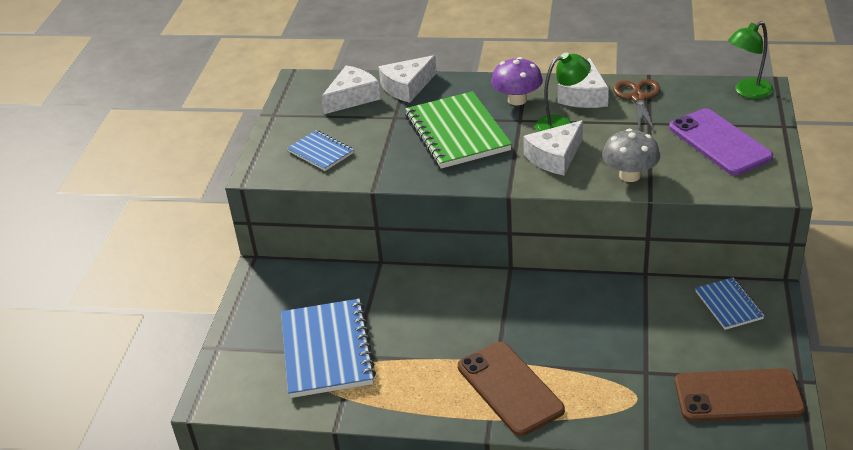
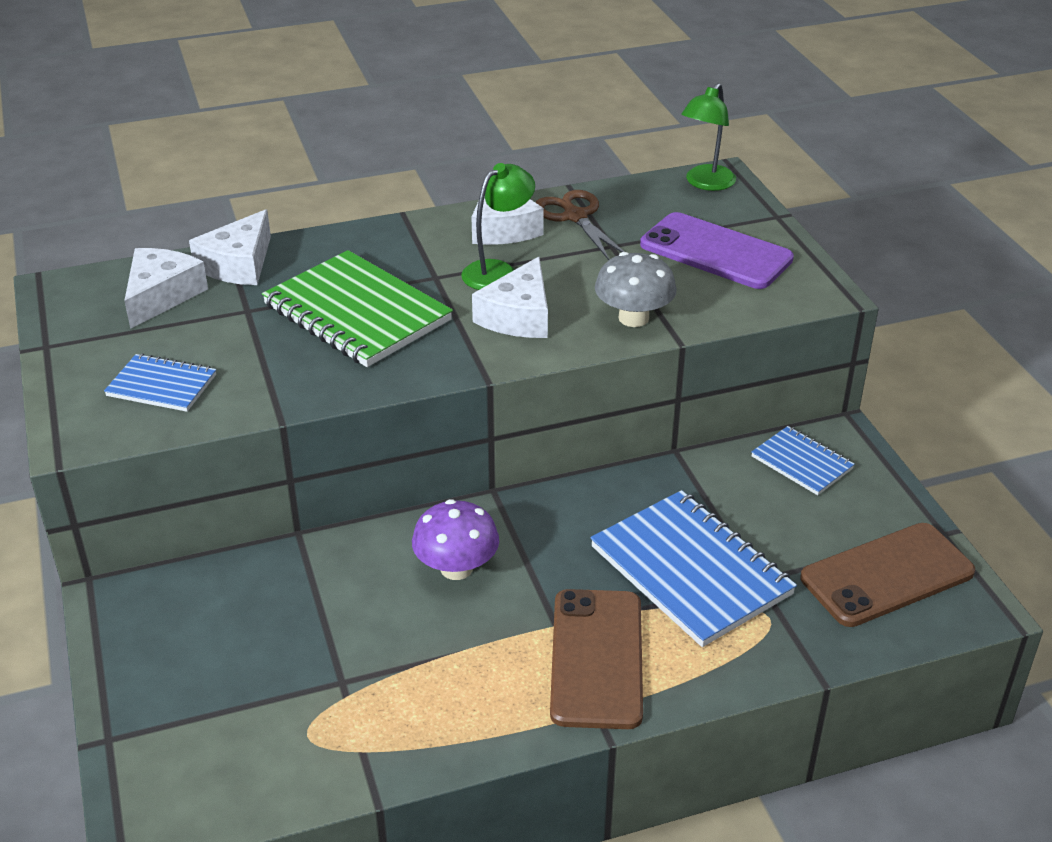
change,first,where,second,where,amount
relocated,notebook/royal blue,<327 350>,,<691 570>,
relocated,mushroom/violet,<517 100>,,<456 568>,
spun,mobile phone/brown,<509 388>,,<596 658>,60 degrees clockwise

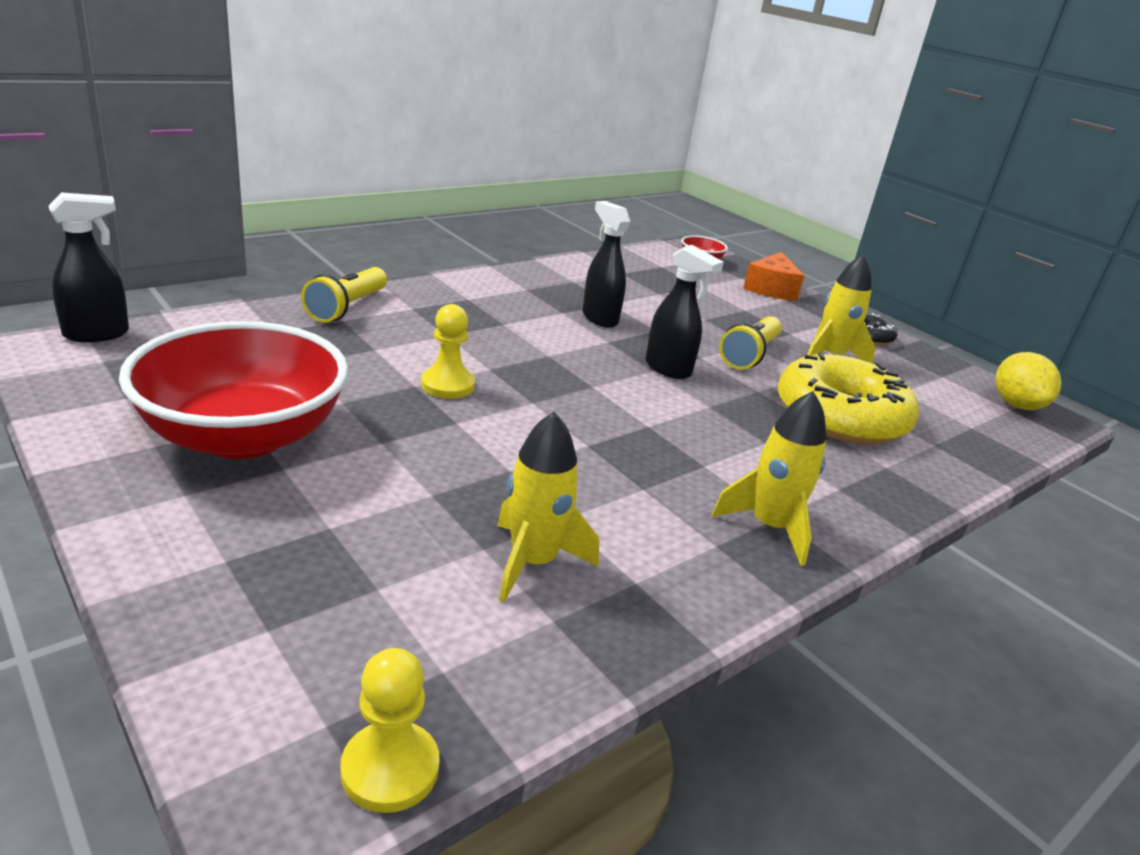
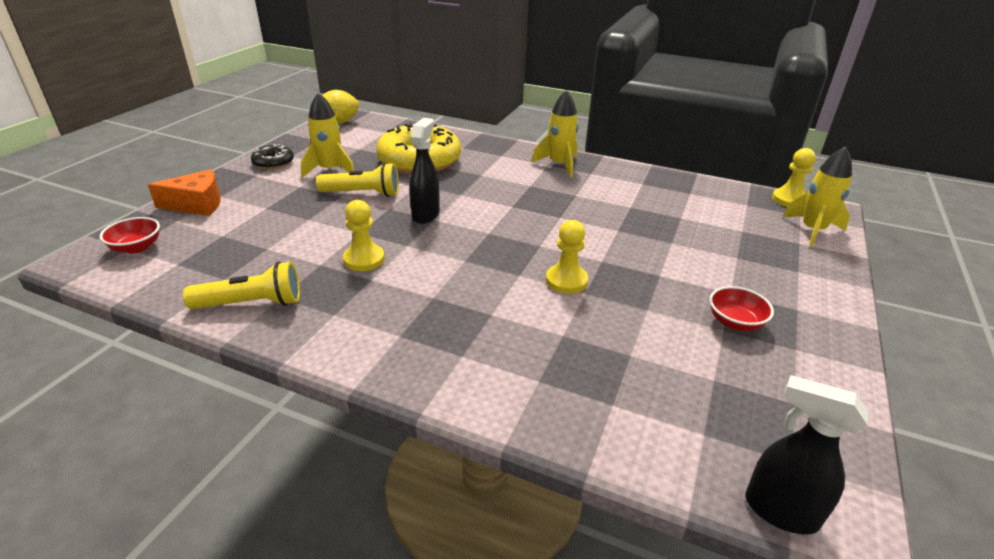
change,first,where,second,where,amount
relocated,torch/golden,<347 308>,,<252 303>,
relocated,spaceship/golden,<533 562>,,<812 230>,
exchanged,sprayer/black,<599 318>,game pawn/golden,<364 259>,
size,deep dish/red,<244 436>,,<735 322>,x0.40

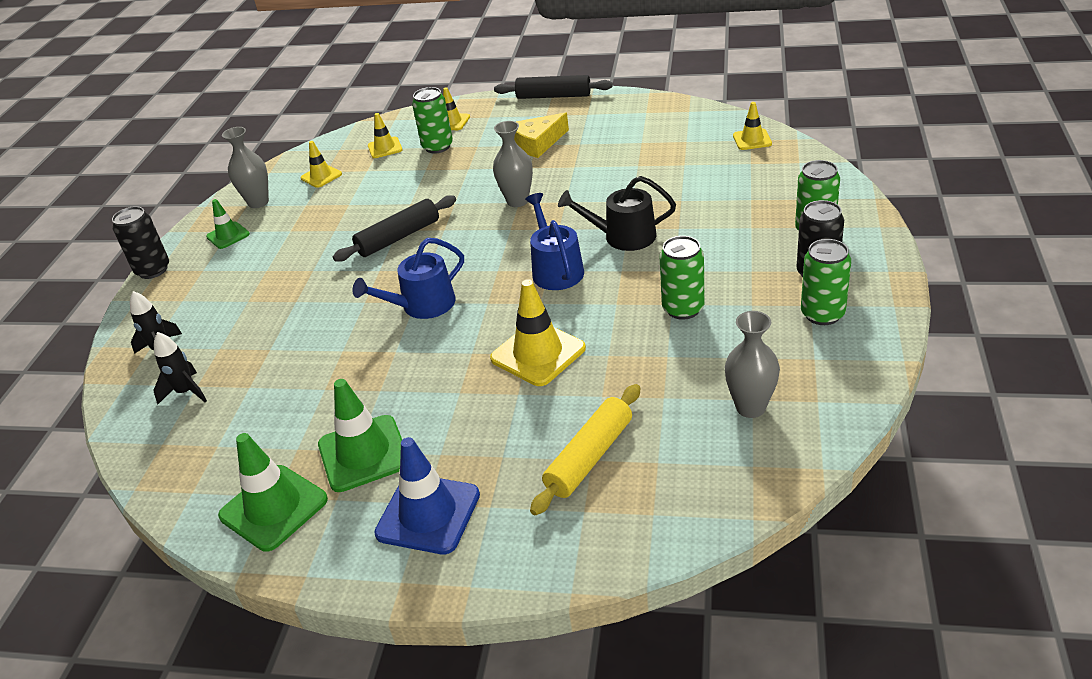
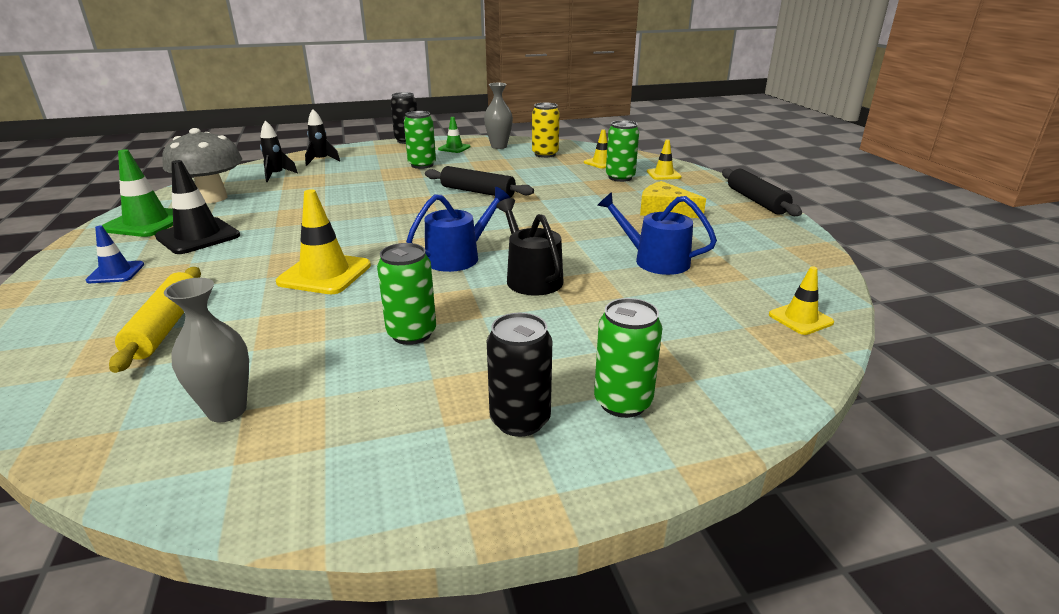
change,first,where,second,where,amount
missing,flower vase/ash-grey,<517 201>,,,
appeared,,,mushroom/ash-grey,<212 198>,
relocated,watering can/royal blue,<422 305>,,<655 260>,
relocated,tin/leaf-green,<822 314>,,<422 165>,
exchanged,safety cone/golden,<321 176>,tin/golden,<545 154>,
colour,safety cone/leaf-green,<363 453>,safety cone/black,<198 236>,
spun,rolling pin/golden,<590 457>,,<165 327>,75 degrees clockwise
size,safety cone/royal blue,<428 514>,,<116 273>,x0.58

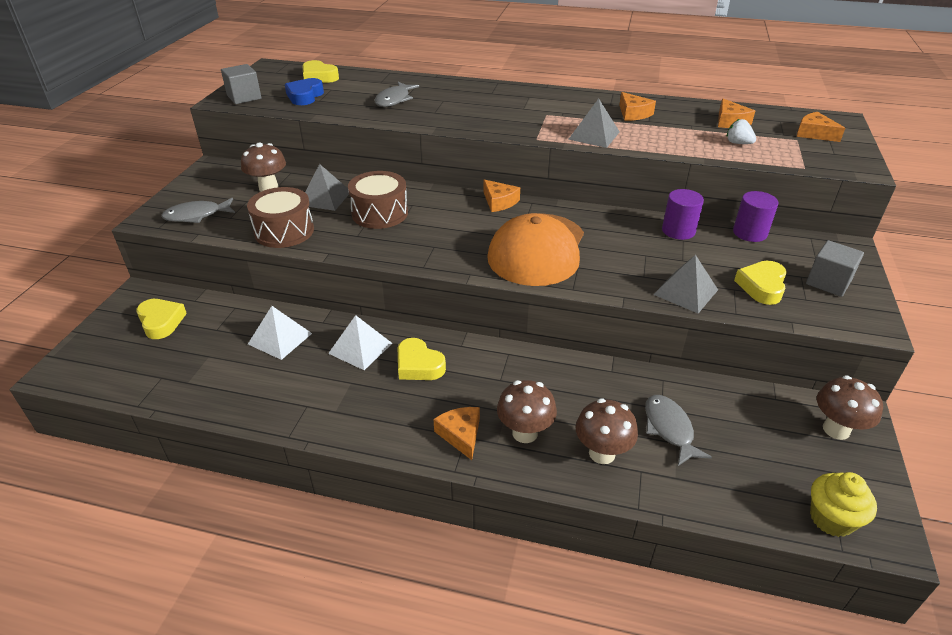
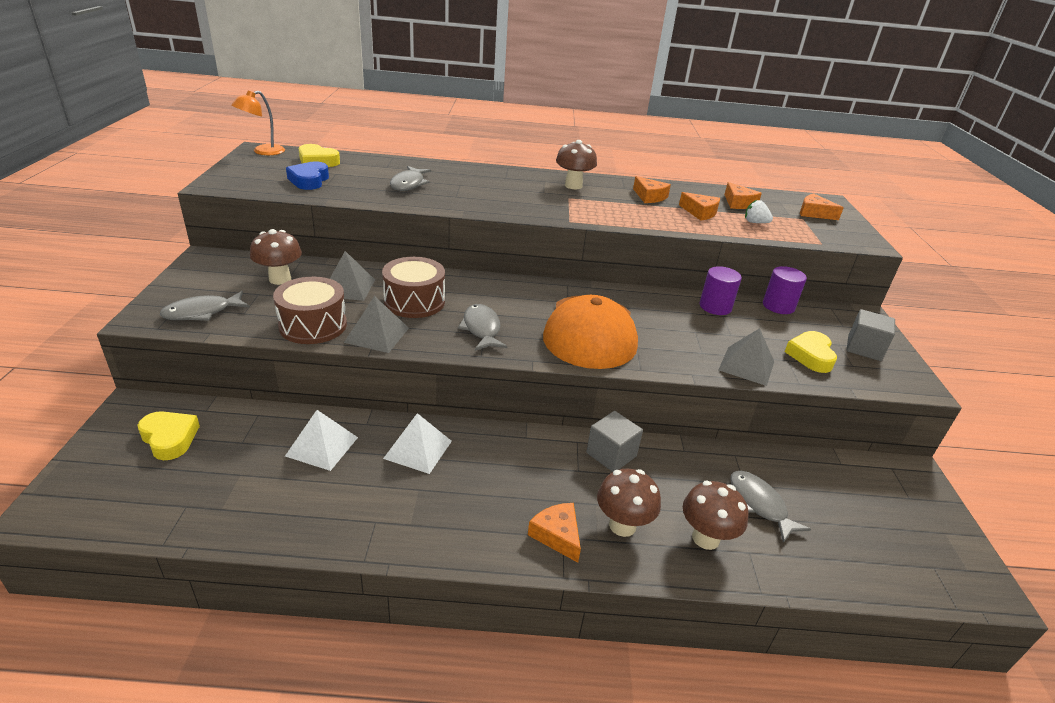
change,first,where,second,where,amount
missing,heart shape/golden,<418 365>,,,
missing,cupcake/golden,<831 519>,,,
appeared,,,reading lamp/orange,<263 152>,
appeared,,,fish/ash-grey,<481 329>,
relocated,block/ash-grey,<244 97>,,<611 454>,
relocated,cheese wedge/orange,<499 202>,,<700 212>,
relocated,pyramid shape/ash-grey,<594 135>,,<377 335>,
relocated,mushroom/brown,<836 429>,,<573 186>,

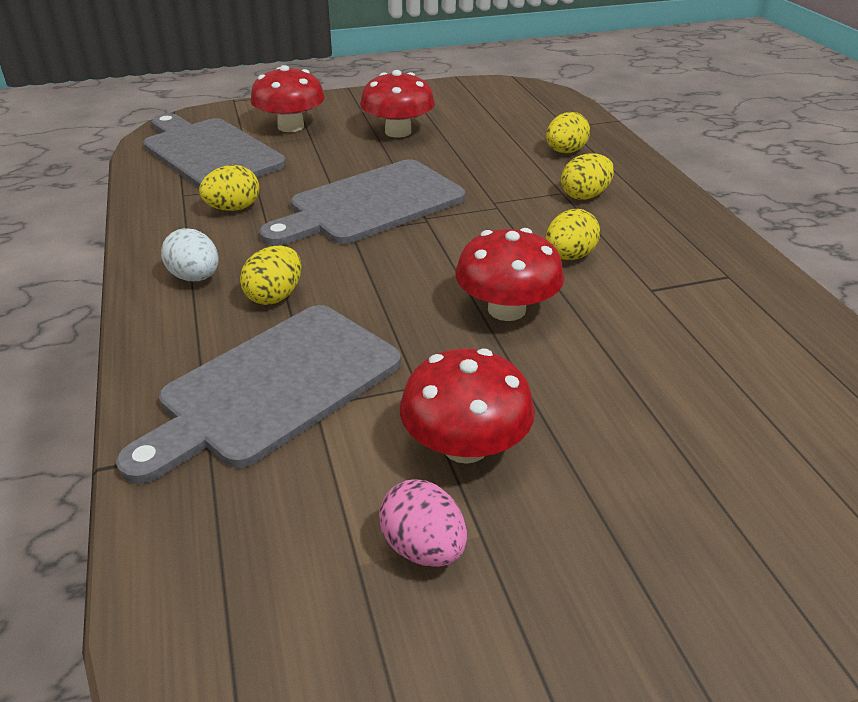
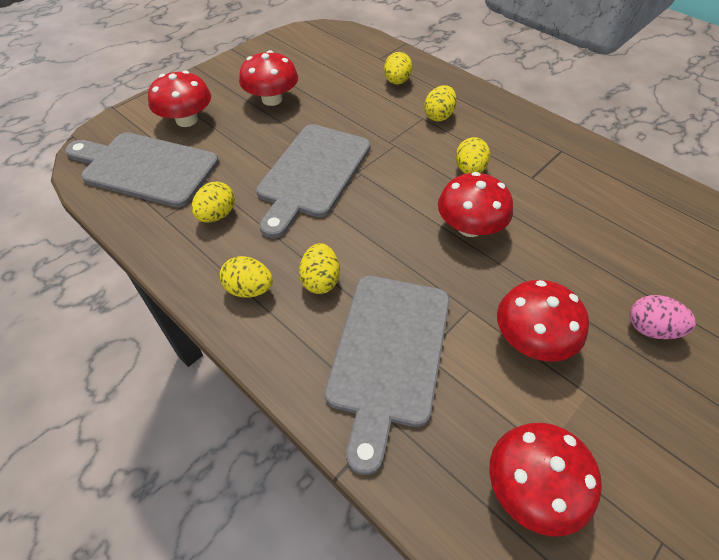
change,first,where,second,where,amount
appeared,,,mushroom/red,<531 488>,
relocated,toy egg/rosy,<423 548>,,<650 329>,
colour,toy egg/snow-white,<195 277>,toy egg/golden,<249 289>,

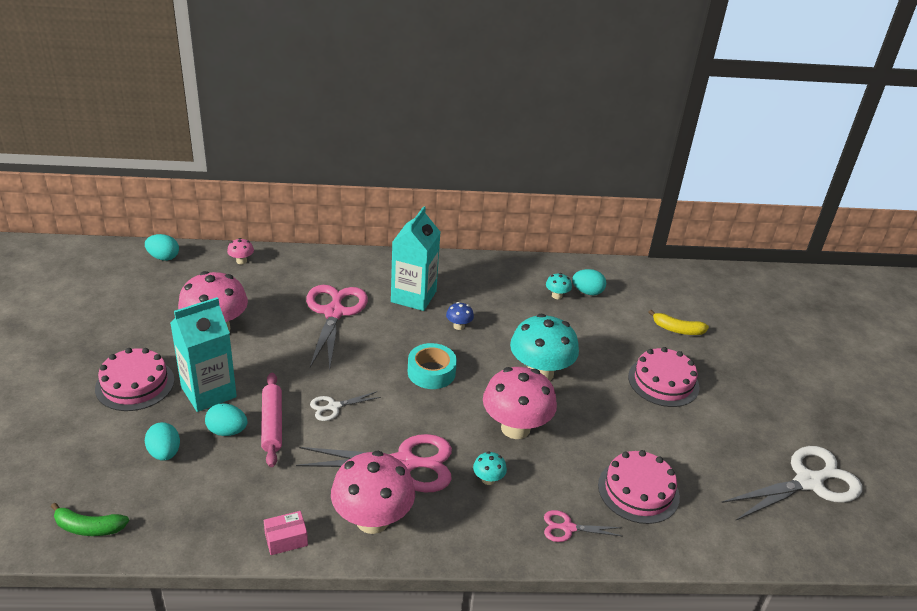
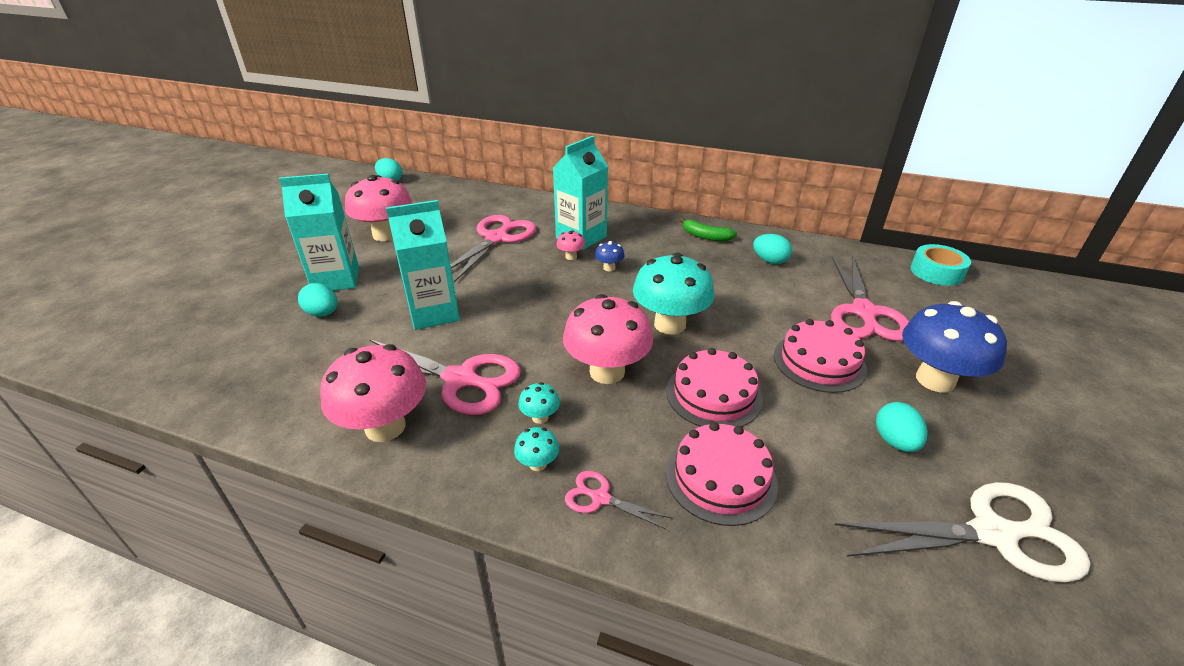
change,first,where,second,where,amount
missing,rolling pin/rosy,<272 424>,,,
missing,parcel/rosy,<286 539>,,,
appeared,,,mushroom/royal blue,<935 380>,
relocated,toy banana/leaf-green,<89 527>,,<705 236>,
relocated,gateau/rosy,<135 384>,,<713 394>,
relocated,toy egg/aqua,<164 453>,,<895 441>,
relocated,mushroom/rosy,<241 261>,,<571 257>,
relocated,roll of tape/aqua,<431 372>,,<936 272>,
relocated,mushroom/aqua,<557 296>,,<538 464>,
exchanged,pair of scissors/snow-white,<333 407>,carton/aqua,<434 313>,
exchanged,toy banana/golden,<677 330>,pair of scissors/rosy,<864 312>,

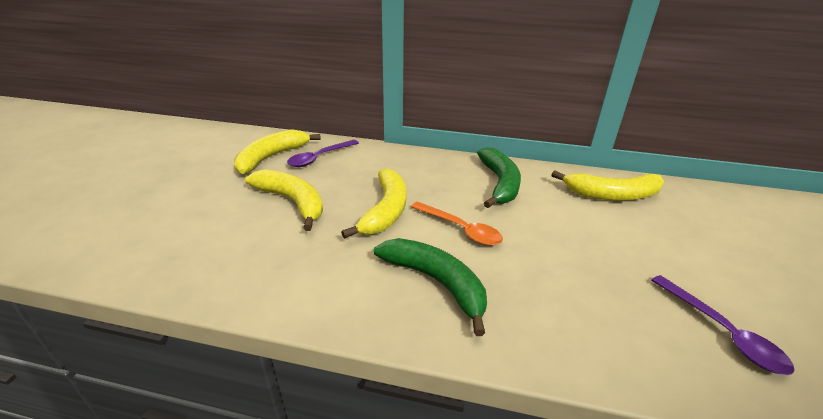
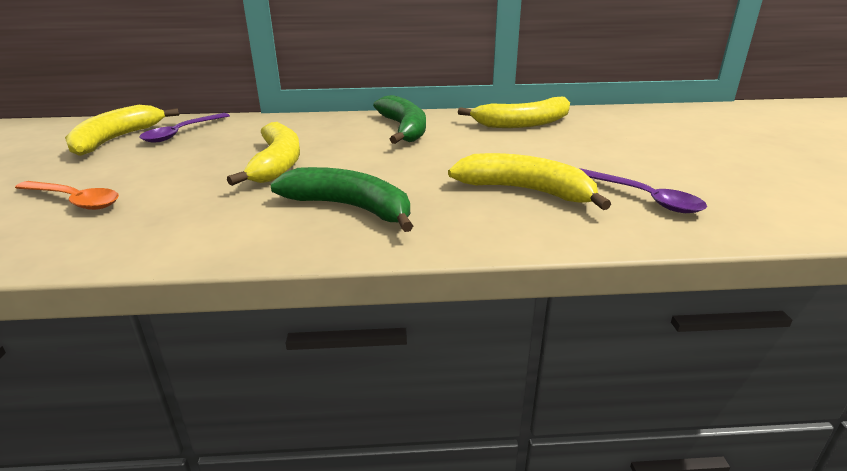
change,first,where,second,where,amount
relocated,toy banana/golden,<292 202>,,<526 191>,
relocated,teaspoon/orange,<460 229>,,<74 200>,

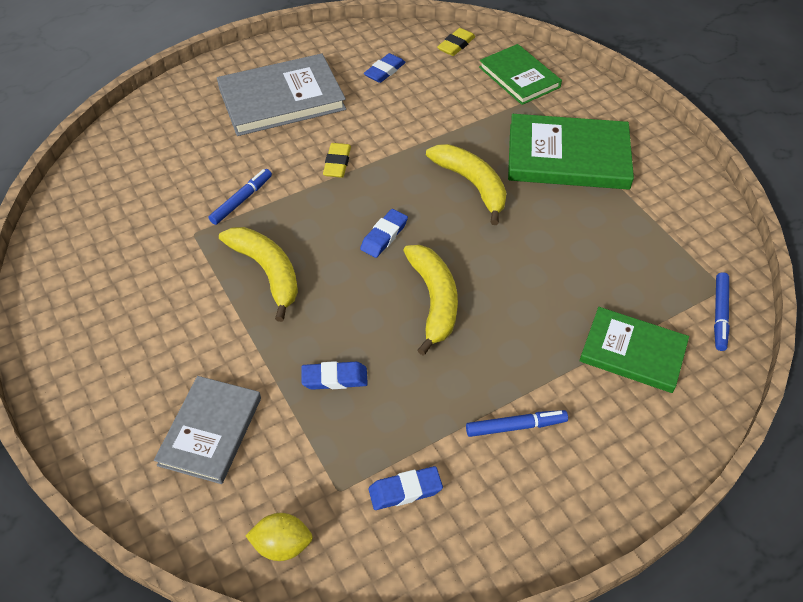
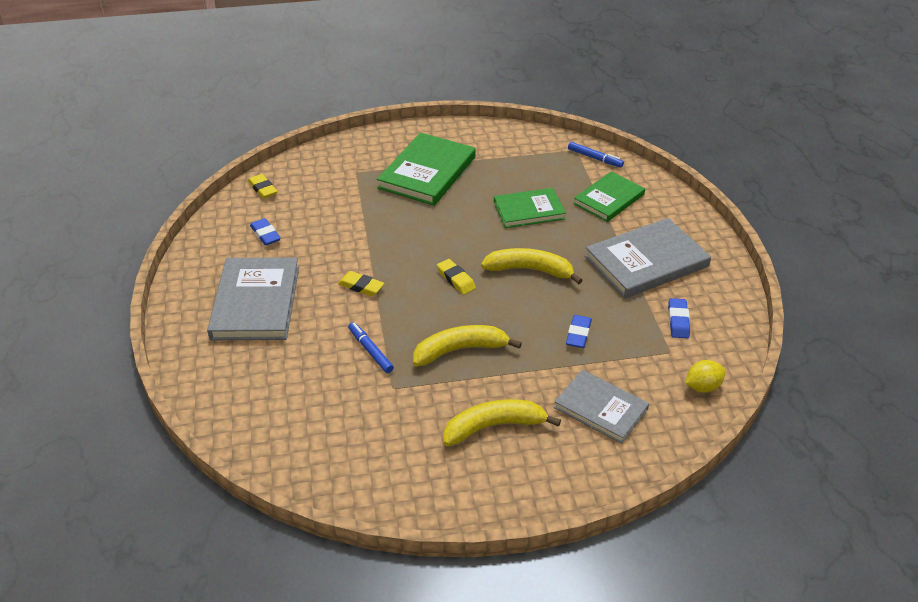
change,first,where,second,where,amount
relocated,toy banana/golden,<472 185>,,<494 426>,
relocated,hardcover/leaf-green,<519 77>,,<529 210>,
exchanged,marker pen/royal blue,<515 426>,hardcover/ash-grey,<646 261>,
colour,eraser/royal blue,<384 236>,eraser/golden,<456 279>,
spun,toy lemon/golden,<282 545>,,<702 387>,45 degrees clockwise

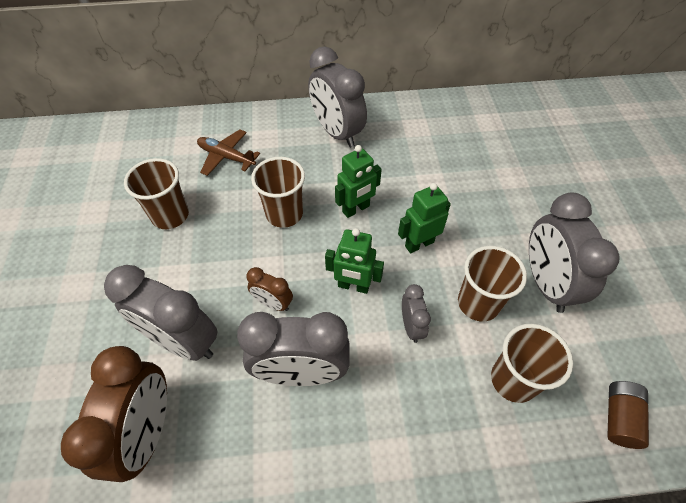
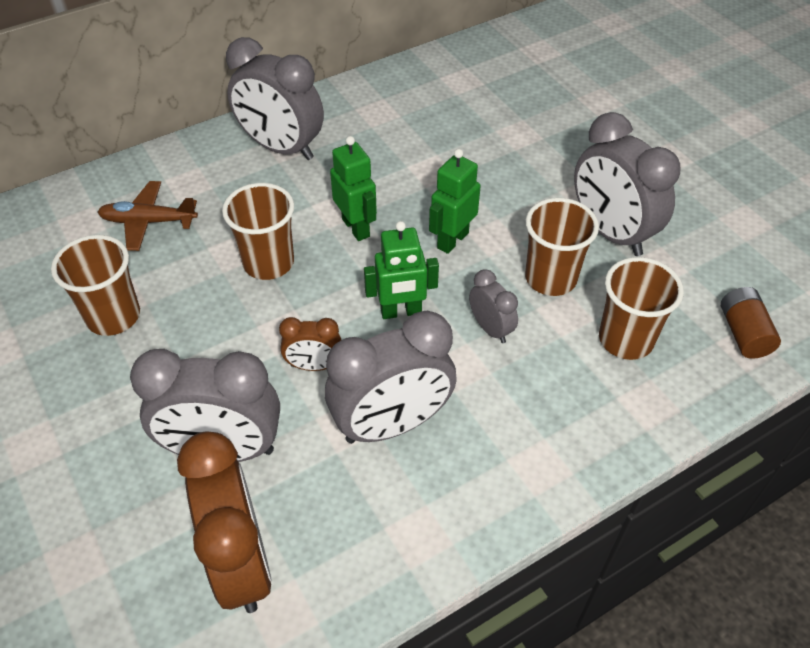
change,first,where,second,where,amount
spun,toy robot/leaf-green,<356 209>,,<356 227>,60 degrees counterclockwise

